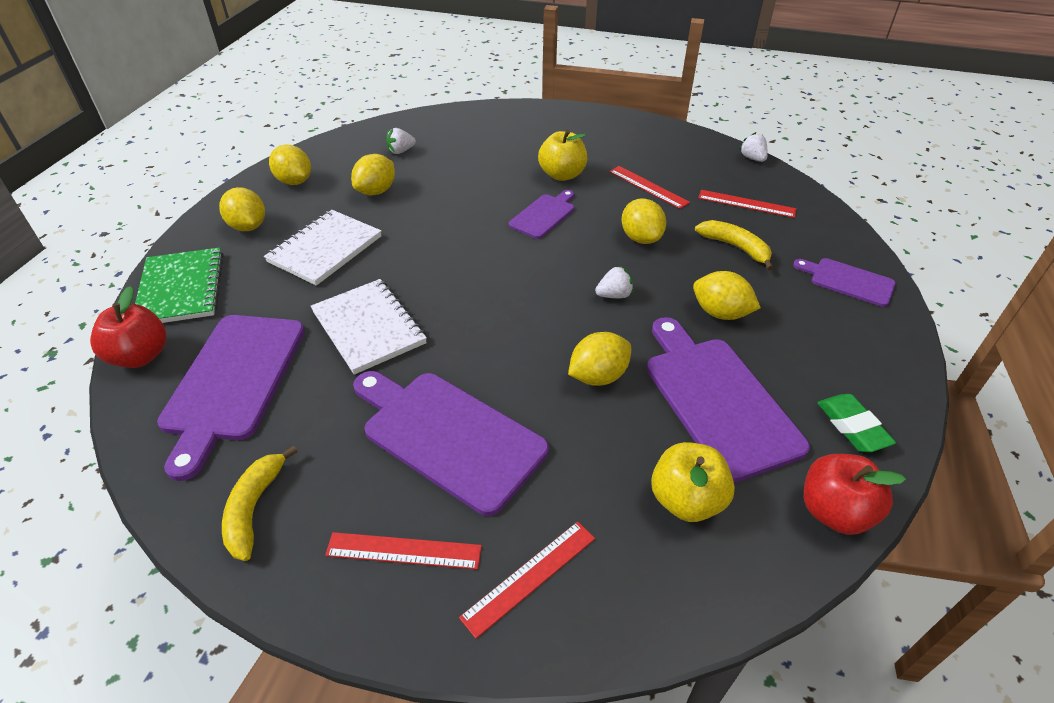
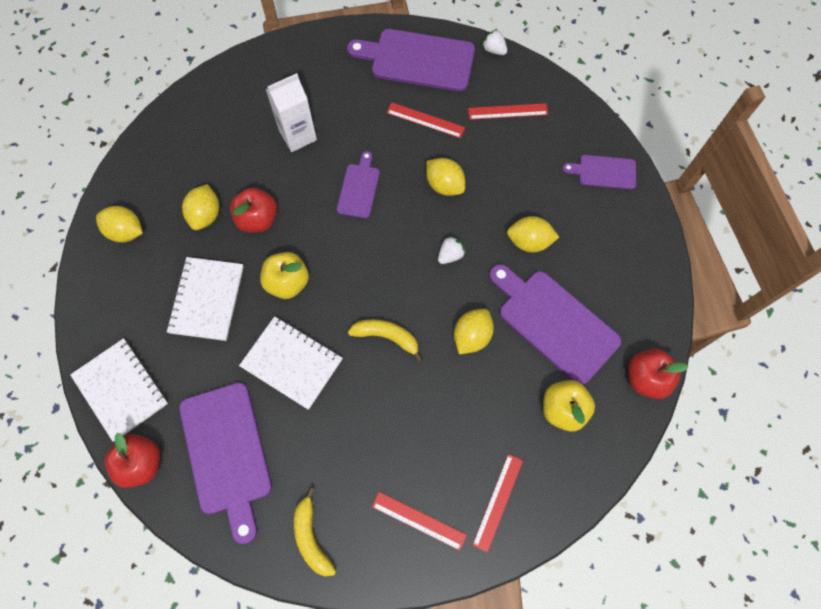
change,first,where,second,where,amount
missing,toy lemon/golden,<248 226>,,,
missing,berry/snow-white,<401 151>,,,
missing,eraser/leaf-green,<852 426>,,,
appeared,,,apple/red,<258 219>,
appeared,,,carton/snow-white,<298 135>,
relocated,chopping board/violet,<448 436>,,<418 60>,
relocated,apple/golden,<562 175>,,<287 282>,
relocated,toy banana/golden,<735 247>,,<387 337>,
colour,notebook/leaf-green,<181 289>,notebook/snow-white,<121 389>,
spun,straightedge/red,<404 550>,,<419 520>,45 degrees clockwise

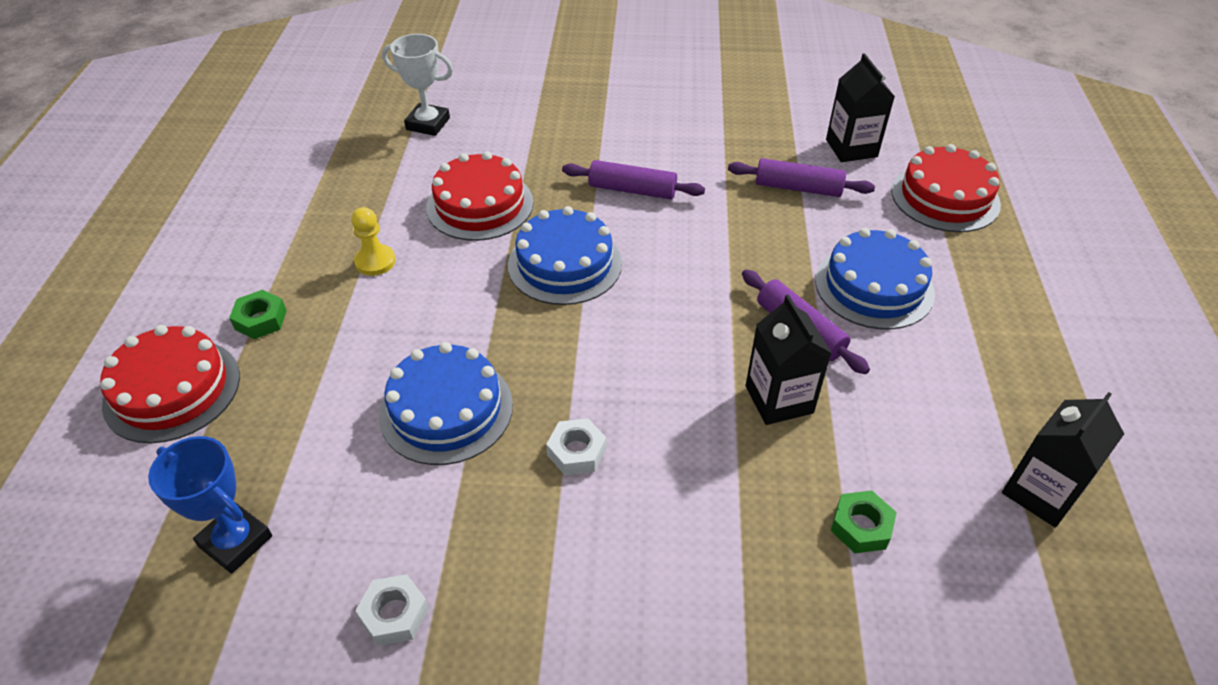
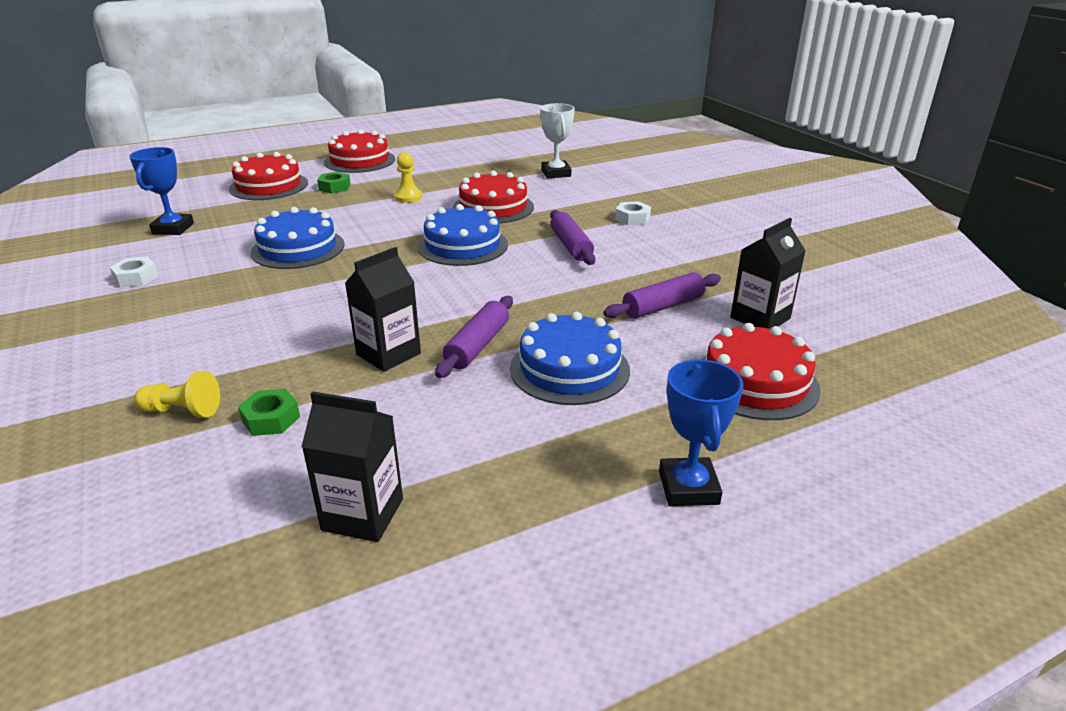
change,first,where,second,where,amount
appeared,,,game pawn/golden,<182 411>,
appeared,,,gateau/red,<360 160>,
appeared,,,award cup/royal blue,<688 488>,
relocated,hexagon nut/snow-white,<576 452>,,<632 218>,
spun,rolling pin/violet,<798 188>,,<663 306>,75 degrees clockwise

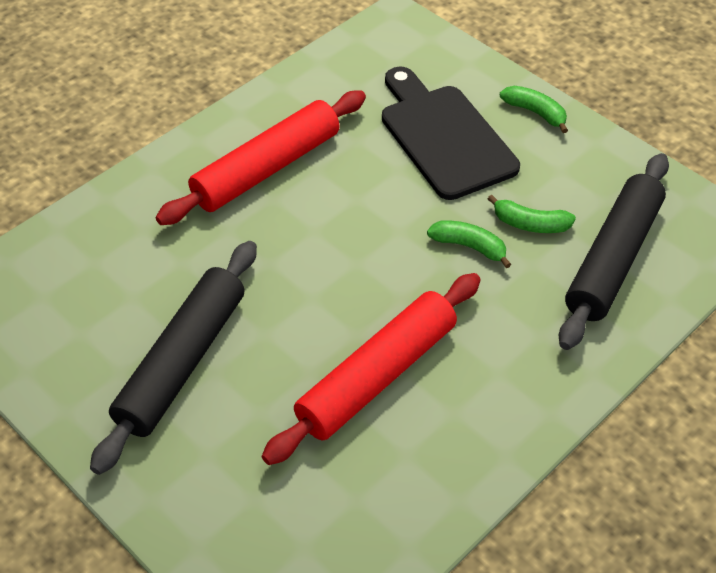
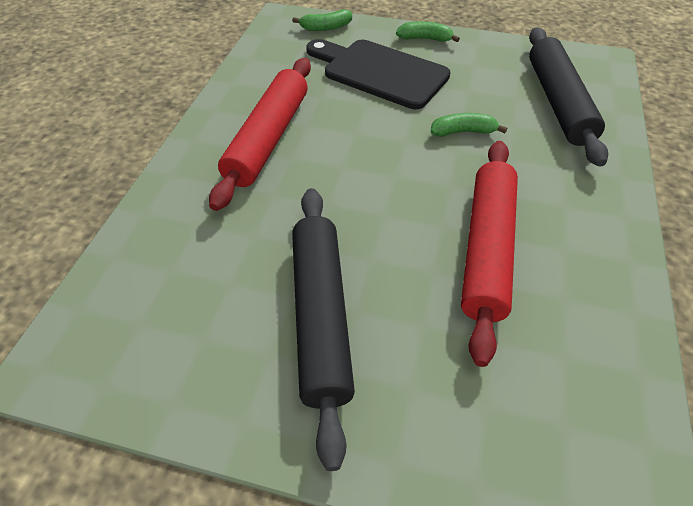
change,first,where,second,where,amount
relocated,toy banana/leaf-green,<530 224>,,<325 27>,

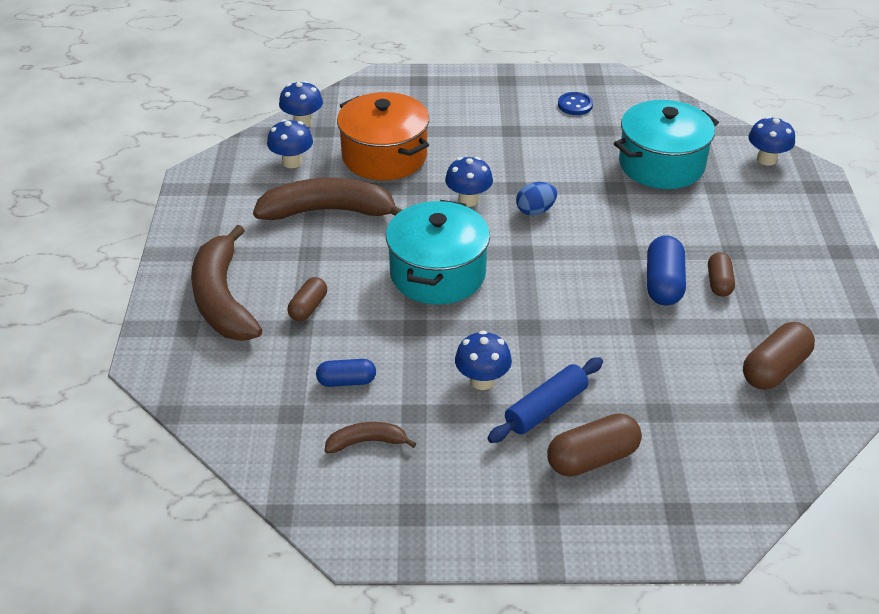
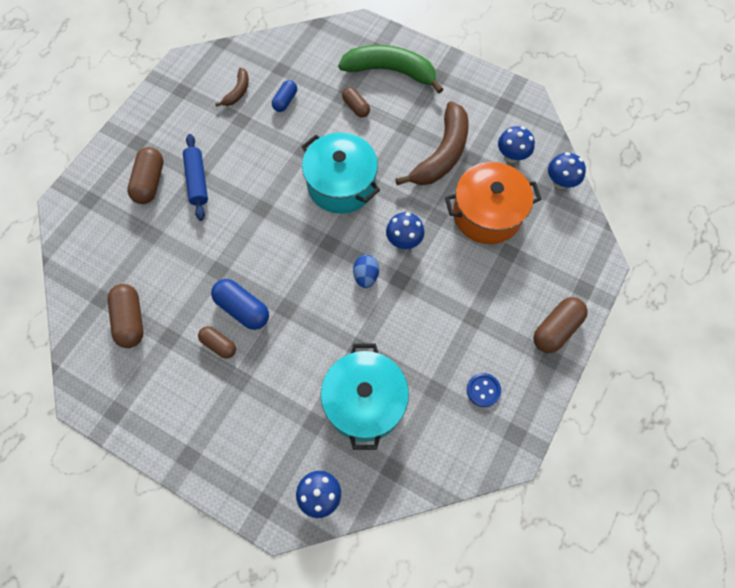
change,first,where,second,where,amount
missing,mushroom/royal blue,<482 381>,,,
appeared,,,pill/brown,<556 329>,
colour,toy banana/brown,<223 299>,toy banana/leaf-green,<390 71>,

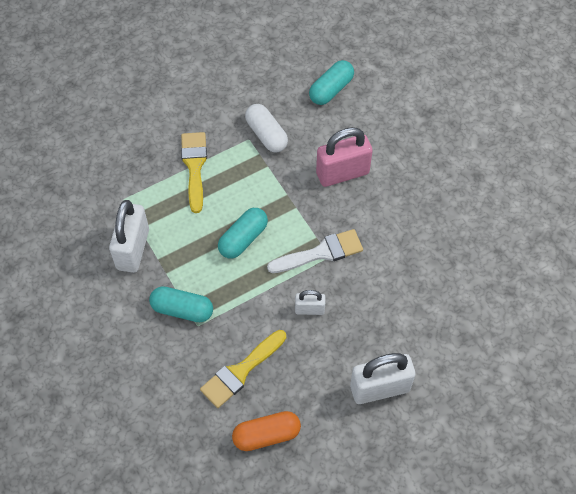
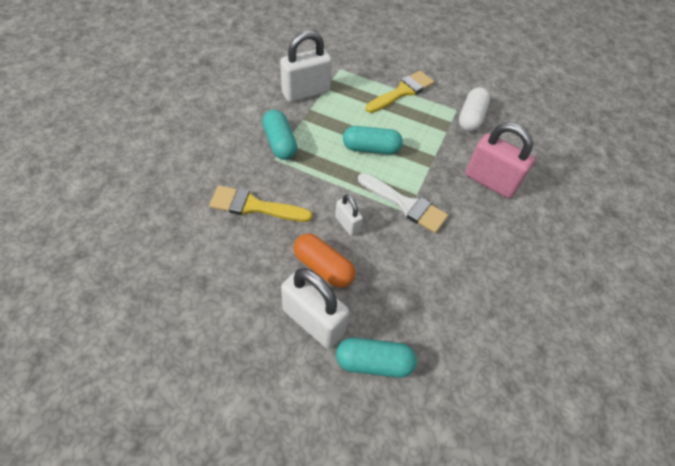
change,first,where,second,where,amount
relocated,pill/orange,<266 435>,,<323 267>,
relocated,pill/aqua,<331 89>,,<374 362>,

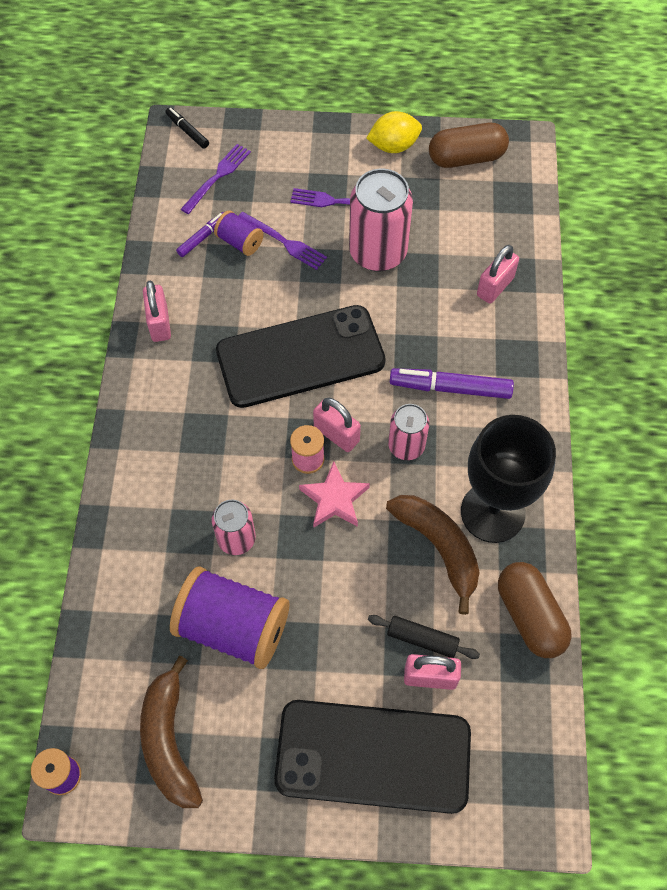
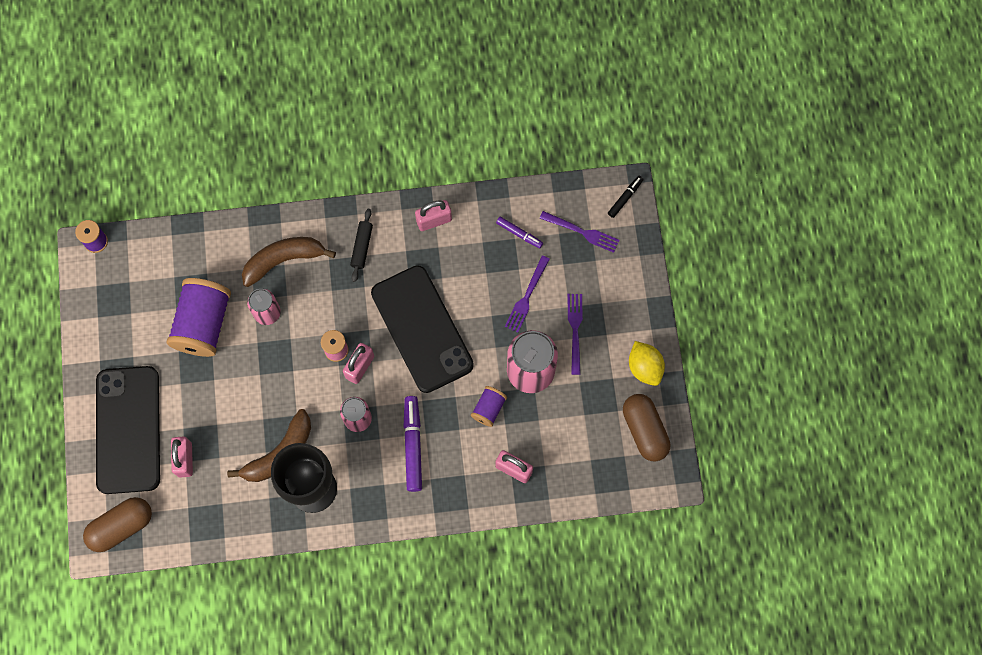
change,first,where,second,where,amount
missing,star/rosy,<334 499>,,,
relocated,toy banana/brown,<169 741>,,<284 260>,
relocated,reel of thread/violet,<239 242>,,<488 408>,
relocated,rolling pin/black,<422 639>,,<362 247>,
relocated,pill/brown,<529 616>,,<121 526>,

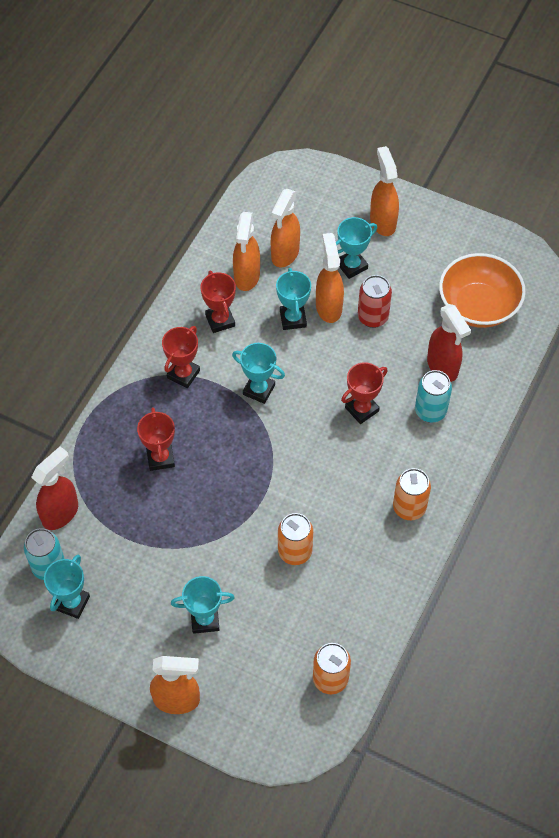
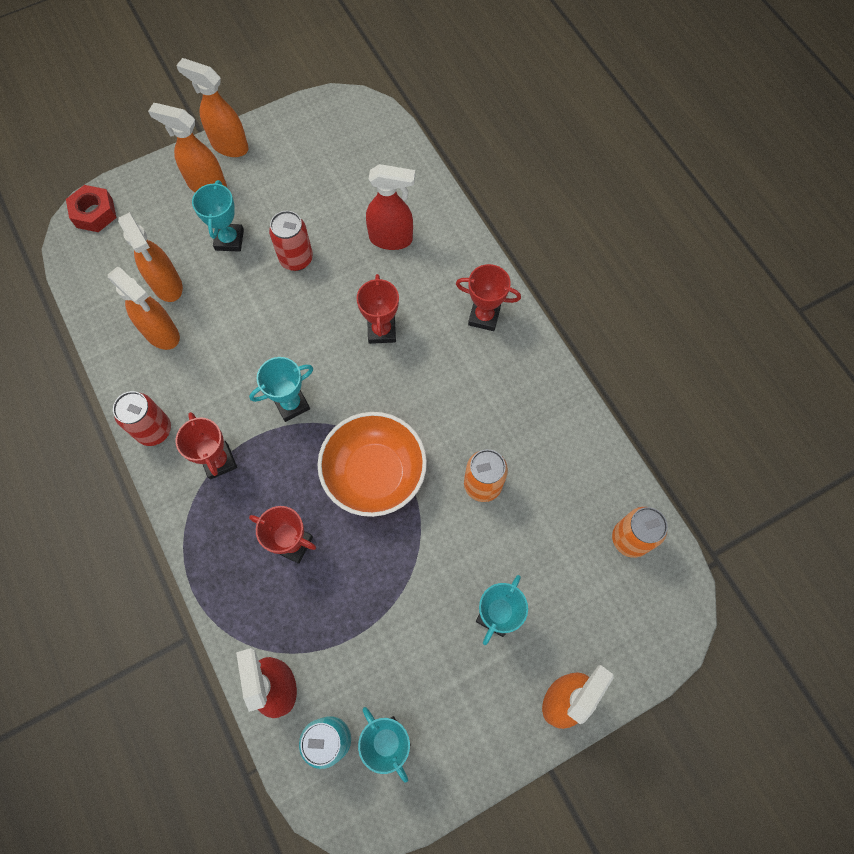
change,first,where,second,where,amount
missing,award cup/aqua,<293 319>,,,
missing,tin/orange,<409 507>,,,
missing,tin/aqua,<430 411>,,,
appeared,,,hexagon nut/red,<94 213>,
appeared,,,tin/red,<154 430>,
relocated,award cup/red,<220 320>,,<484 316>,
relocated,sprayer/orange,<328 307>,,<229 146>,
relocated,deep dish/orange,<478 306>,,<374 473>,

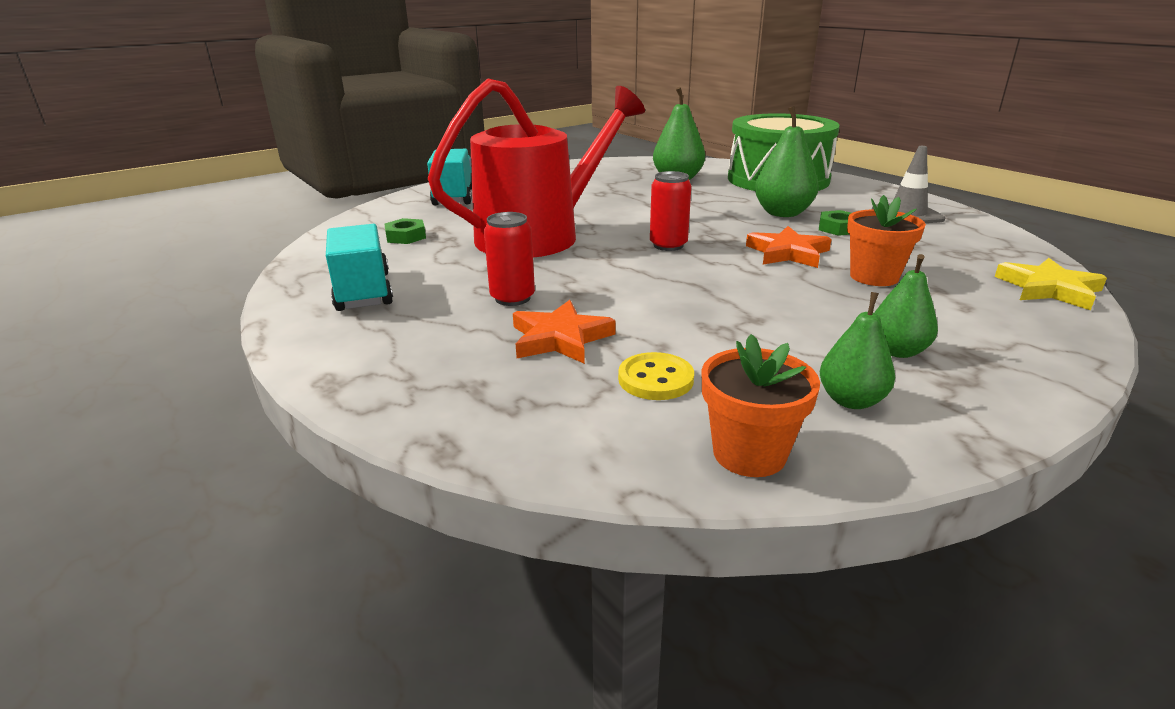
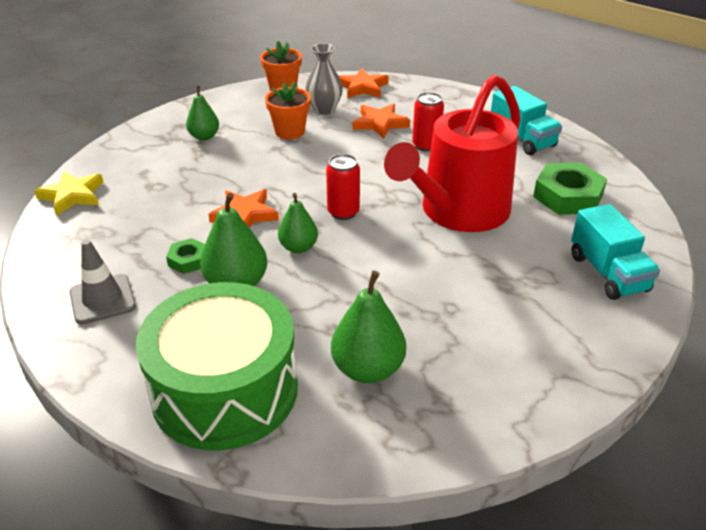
change,first,where,second,where,amount
appeared,,,star/orange,<362 87>,
relocated,pear/leaf-green,<851 400>,,<298 247>,
relocated,plant pot/orange,<874 277>,,<289 132>,
exchanged,shirt button/golden,<655 379>,flower vase/ash-grey,<324 110>,
size,hexagon nut/leaf-green,<406 236>,,<568 196>,x1.88

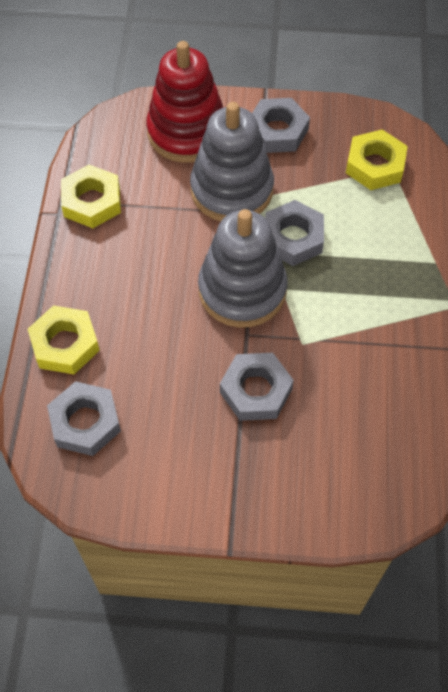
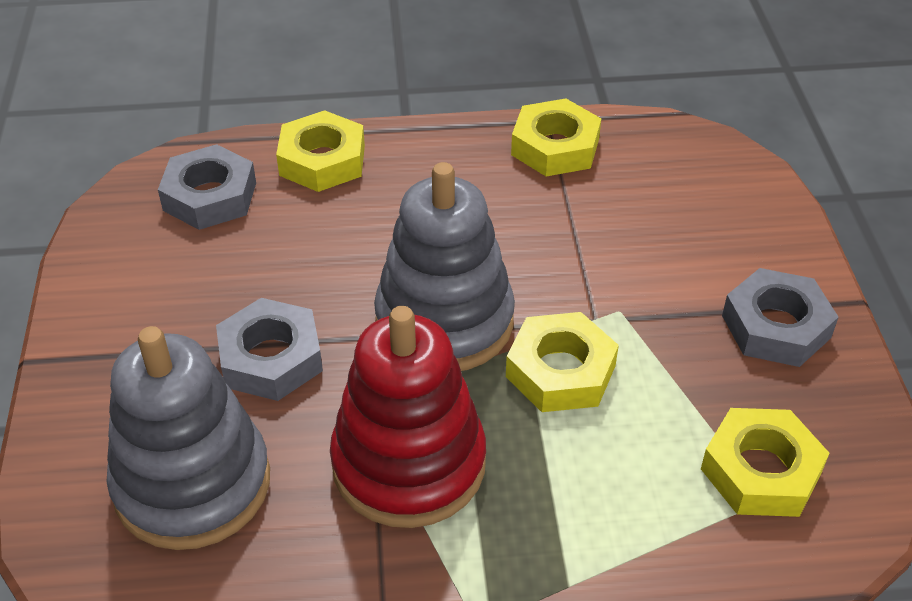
change,first,where,second,where,amount
relocated,stacking rings/red,<187 132>,,<409 463>,
relocated,stacking rings/ash-grey,<231 190>,,<192 484>,
colour,hexagon nut/ash-grey,<293 238>,hexagon nut/golden,<560 371>,

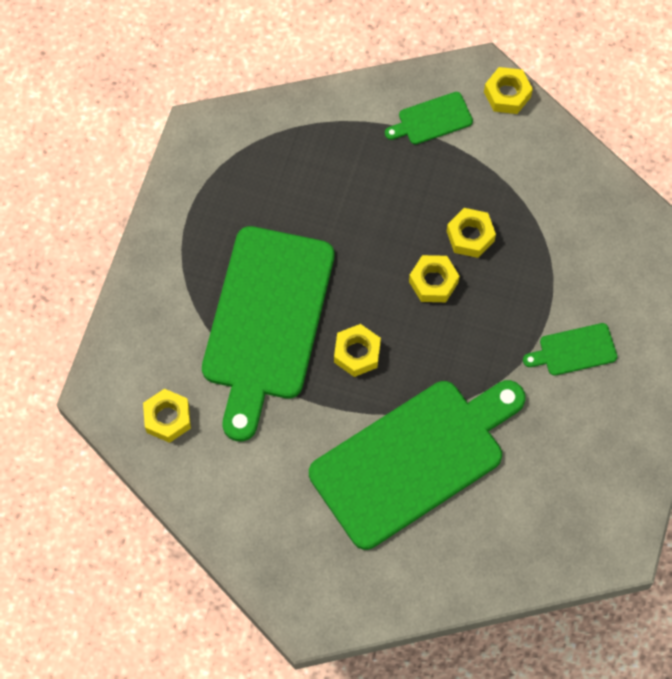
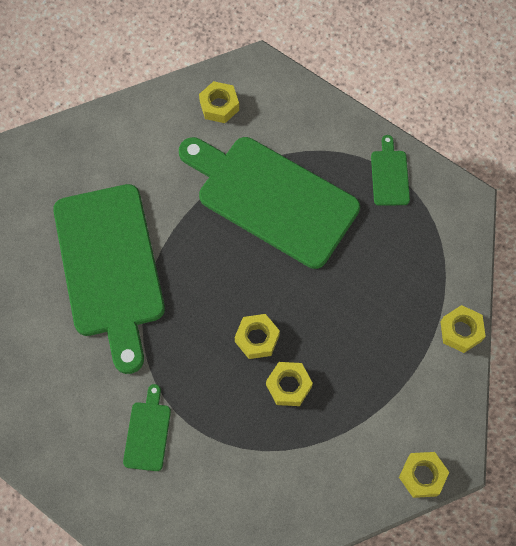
change,first,where,second,where,amount
relocated,hexagon nut/golden,<357 353>,,<461 331>,
relocated,chopping board/leaf-green,<432 119>,,<389 175>,

